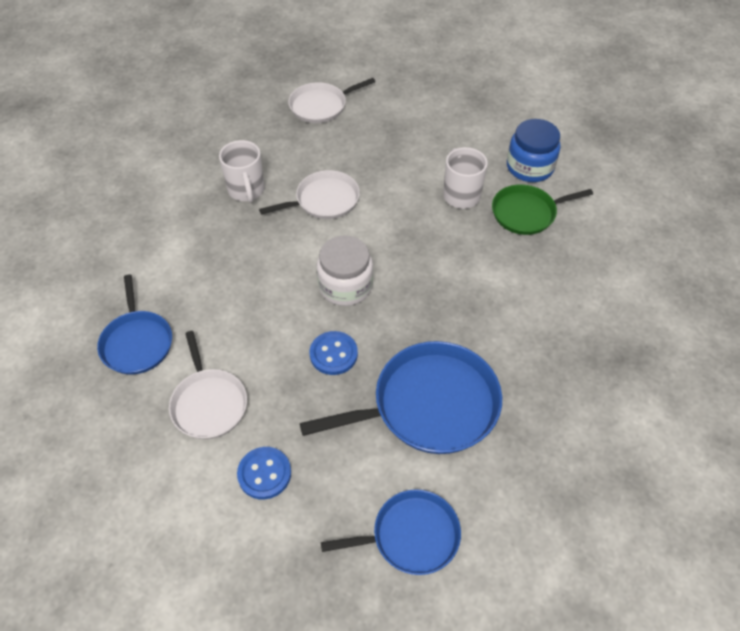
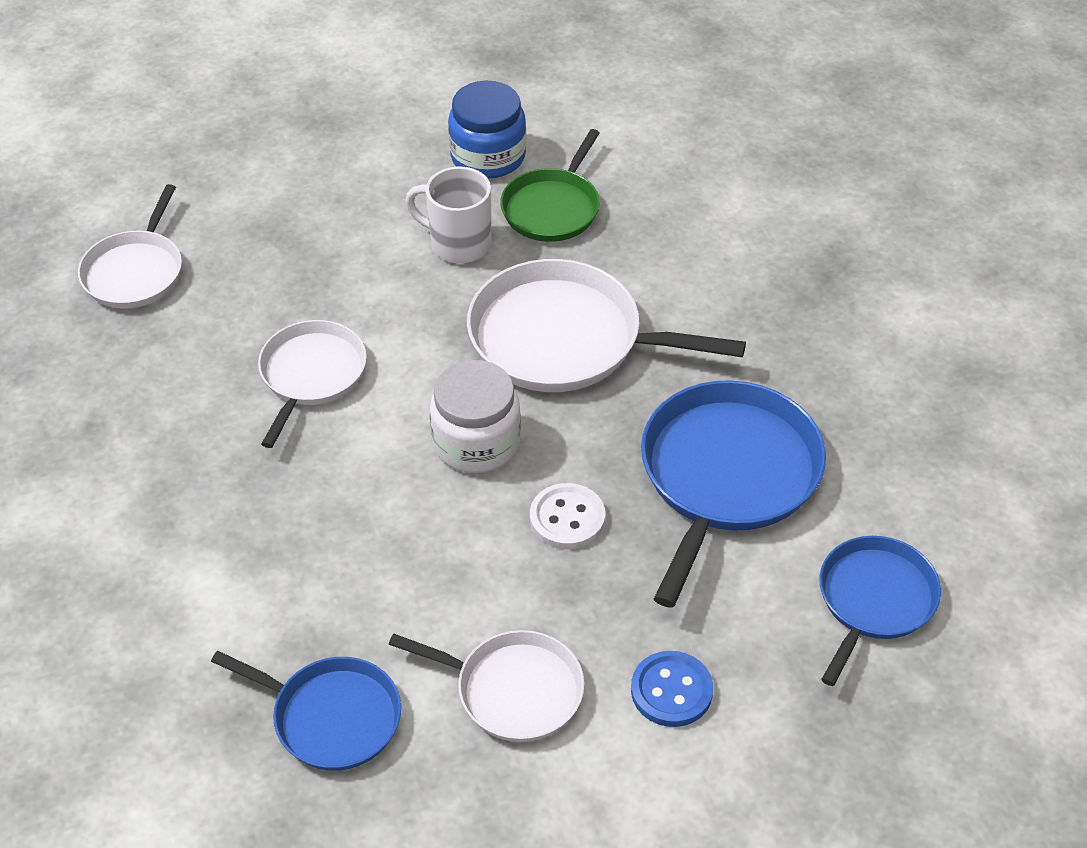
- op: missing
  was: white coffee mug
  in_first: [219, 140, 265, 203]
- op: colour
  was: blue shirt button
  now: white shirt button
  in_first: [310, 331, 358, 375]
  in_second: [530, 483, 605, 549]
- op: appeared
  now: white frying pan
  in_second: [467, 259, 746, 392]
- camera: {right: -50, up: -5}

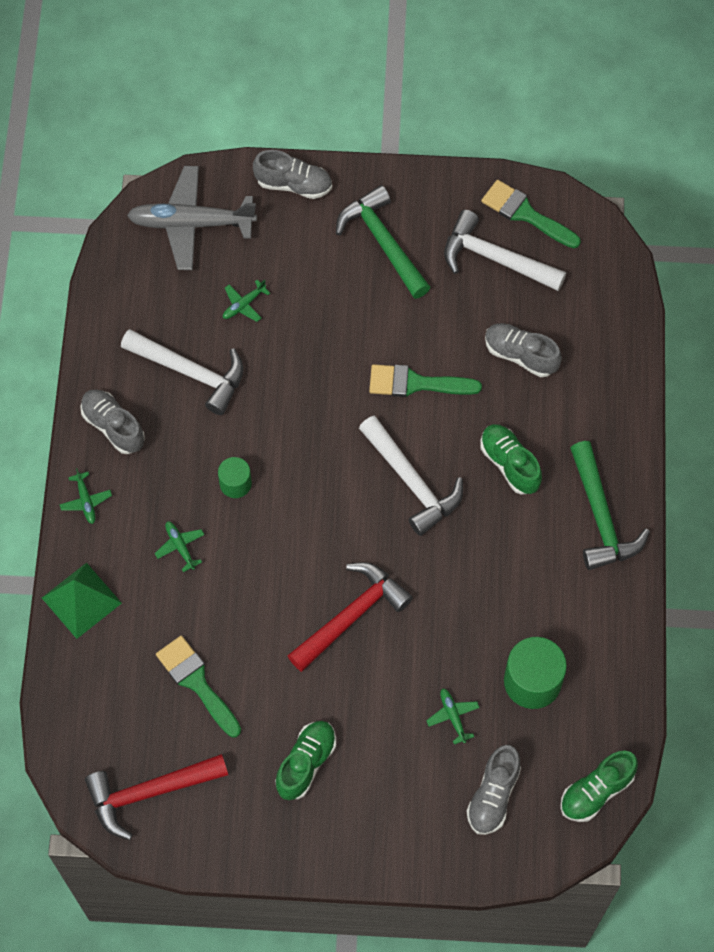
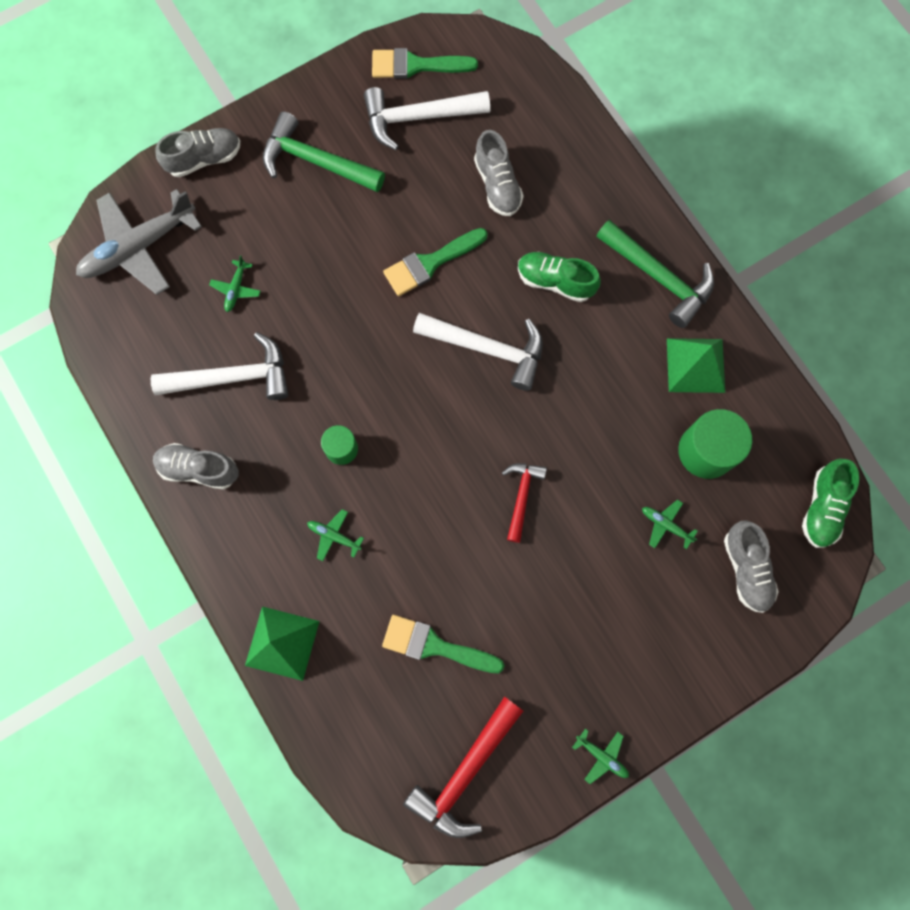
- op: spun
  was: grey lace-up shoe
  in_first: [485, 323, 562, 377]
  in_second: [474, 130, 524, 216]
  clockwise: -105
- op: relocated
  was: emerald plane
  in_first: [59, 468, 112, 524]
  in_second: [572, 729, 629, 784]
- op: size
  was: scarlet hammer
  in_first: [287, 562, 413, 672]
  in_second: [502, 463, 547, 543]
  ratio: 0.59
- op: missing
  was: emerald lace-up shoe
  in_first: [275, 721, 336, 800]
- op: appeared
  now: emerald pyramid shape
  in_second: [667, 338, 725, 393]
- camera: {right: -35, up: 10}

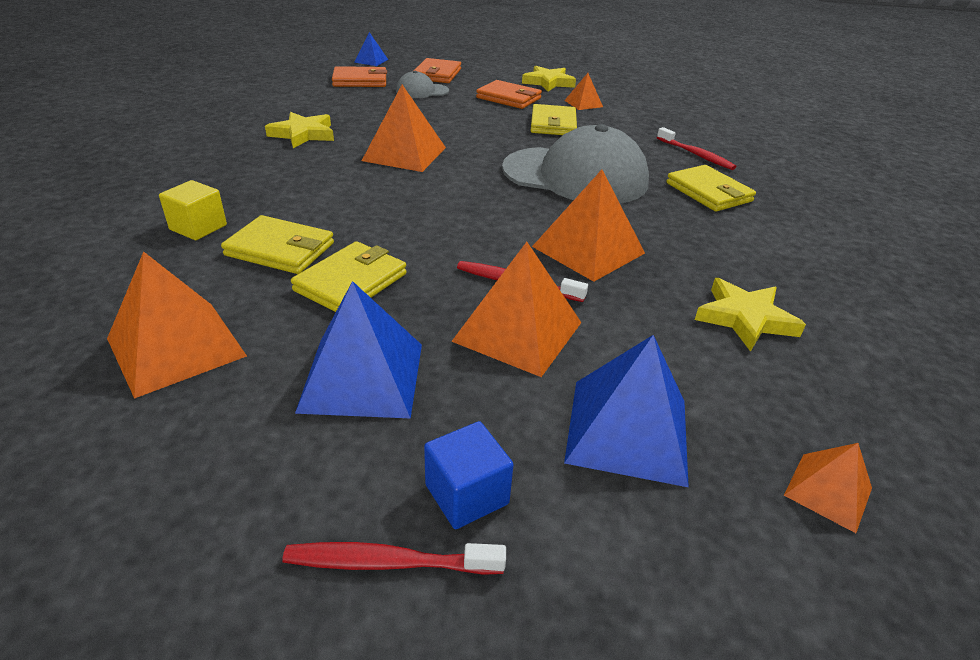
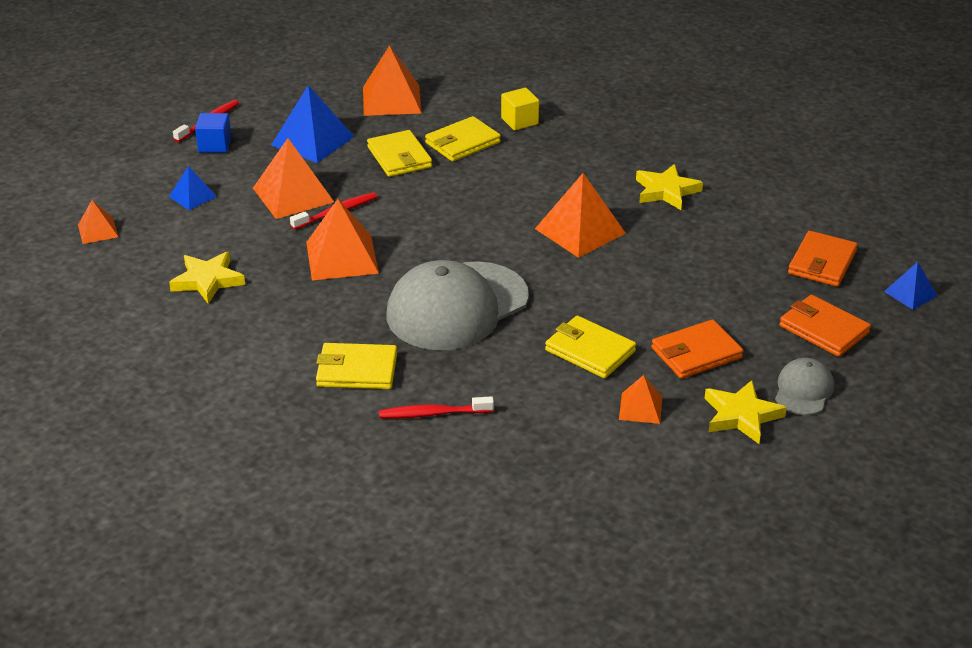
- op: relocated
  was: grey cap
  in_first: [396, 71, 449, 98]
  in_second: [775, 358, 834, 415]
- op: size
  was: blue pyramid shape
  in_first: [564, 335, 689, 487]
  in_second: [169, 166, 217, 210]
  ratio: 0.55
- camera: {right: 125, up: 0}

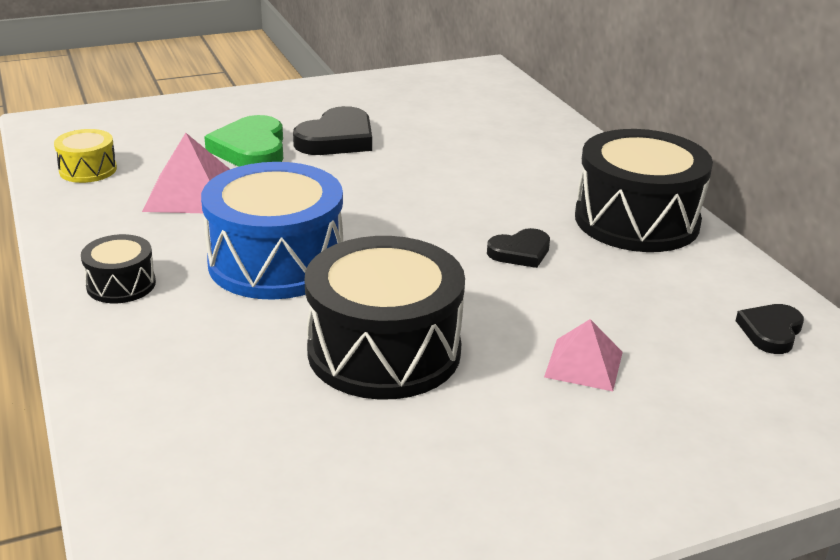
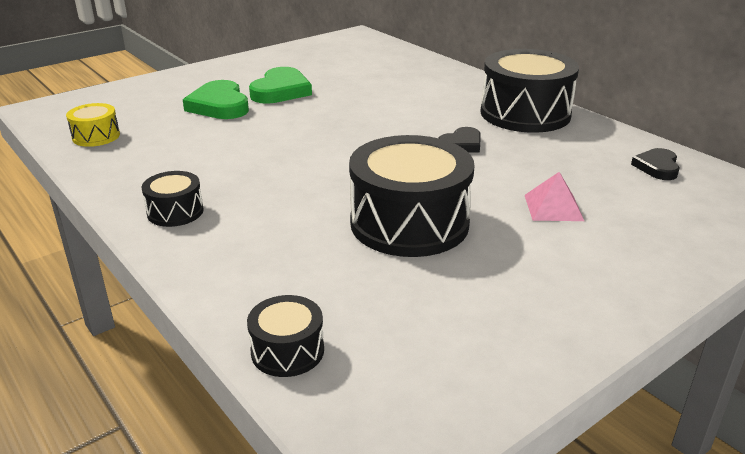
- op: colour
  was: jet-black heart
  now: emerald heart
  in_first: [293, 106, 372, 155]
  in_second: [249, 67, 312, 104]
- op: missing
  was: pink pyramid shape
  in_first: [142, 133, 230, 213]
- op: missing
  was: blue snare drum
  in_first: [201, 162, 343, 300]
- op: appeared
  now: jet-black snare drum
  in_second: [247, 295, 324, 377]
- camera: {right: -15, up: 0}

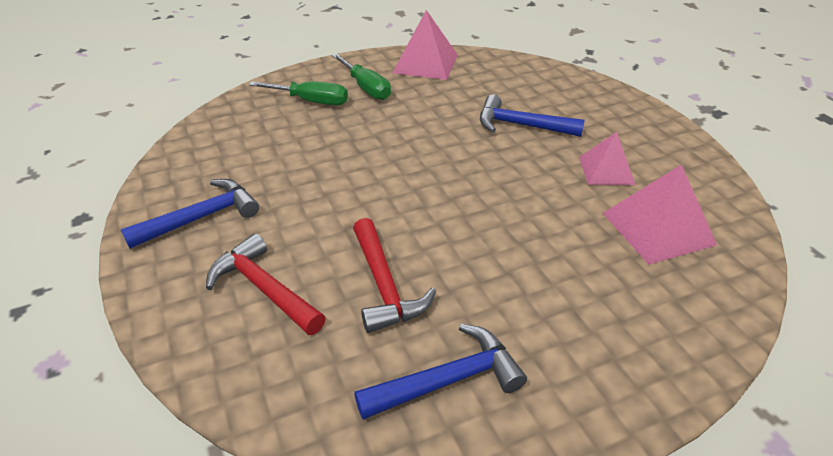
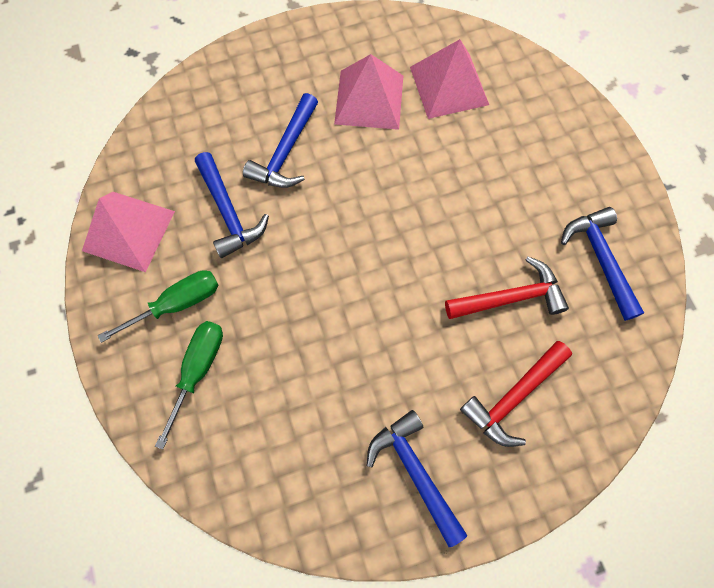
- op: size
  was: pink pyramid shape
  in_first: [579, 132, 635, 185]
  in_second: [334, 54, 403, 130]
  ratio: 1.53
- op: appeared
  now: blue hammer
  in_second: [195, 152, 269, 258]
- camera: {right: -85, up: 30}

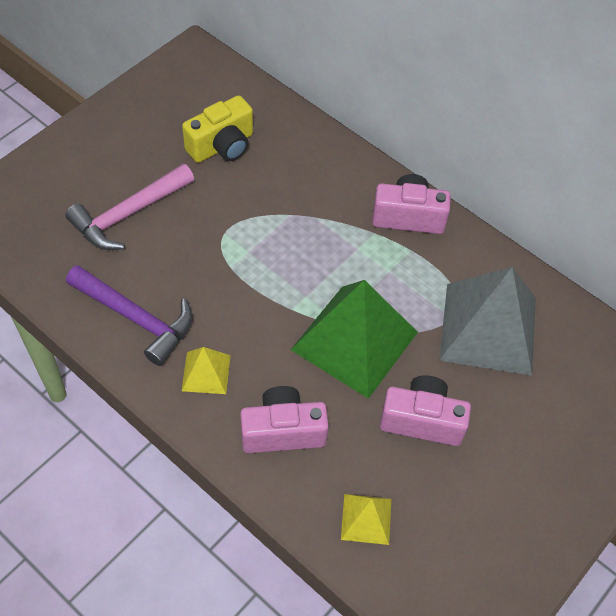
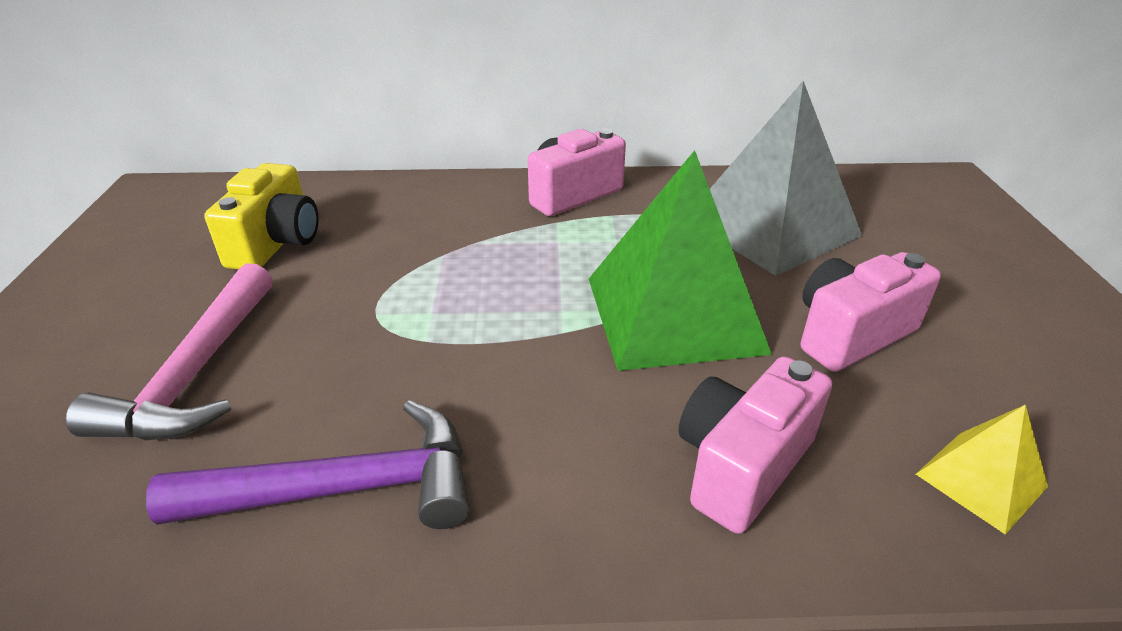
- op: missing
  was: yellow pyramid shape
  in_first: [182, 347, 231, 394]
- camera: {right: -40, up: -20}

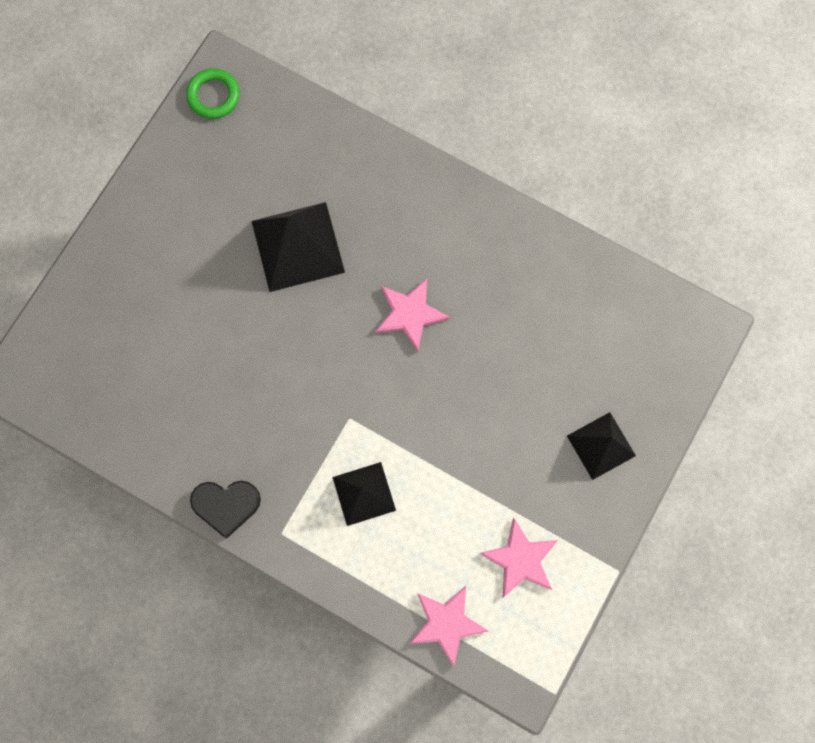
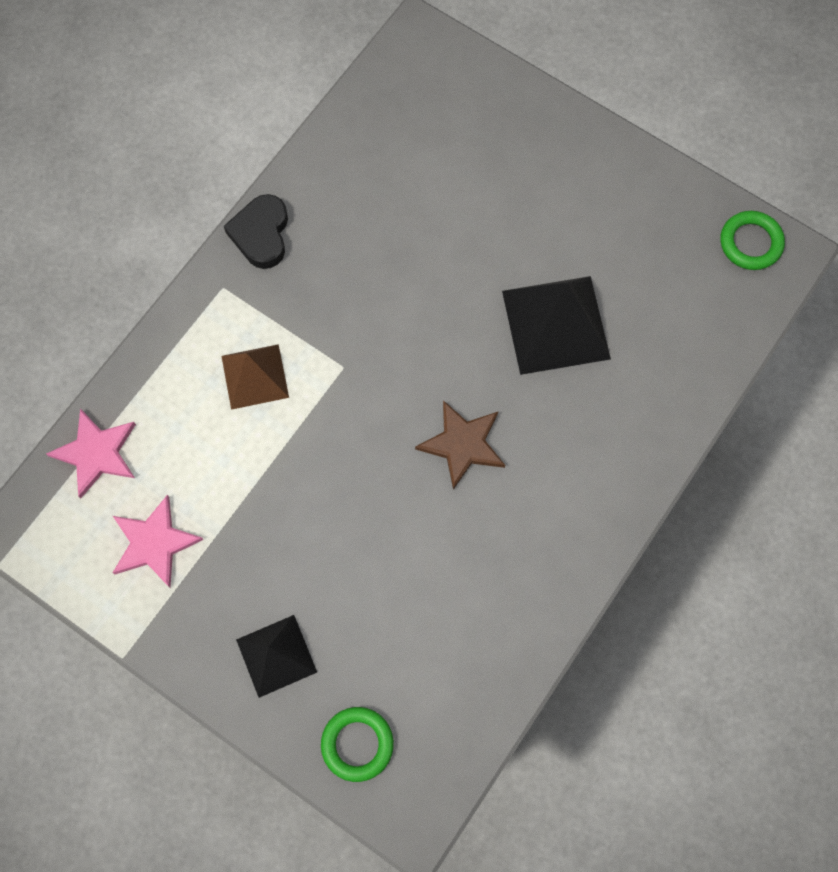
- op: colour
  was: pink five-pointed star
  now: brown five-pointed star
  in_first: [375, 278, 450, 352]
  in_second: [415, 400, 505, 490]
- op: colour
  was: jet-black pyramid shape
  now: brown pyramid shape
  in_first: [332, 462, 396, 526]
  in_second: [221, 344, 289, 410]
- op: appeared
  now: emerald torus
  in_second: [321, 707, 394, 782]
- camera: {right: 95, up: -5}

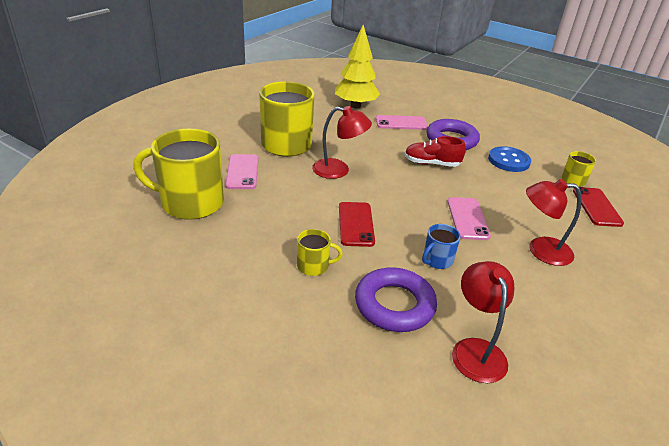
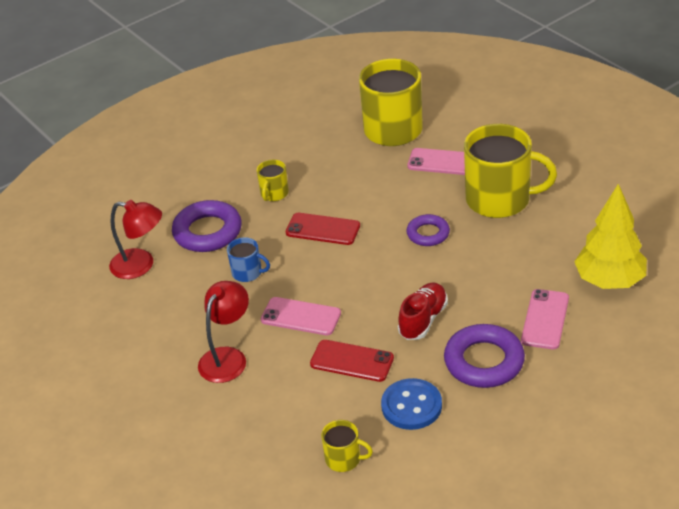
- op: exchanged
  was: scarlet desk lamp
  now: violet torus
  in_first: [312, 106, 372, 179]
  in_second: [406, 214, 450, 246]
- op: relocated
  was: scarlet smartphone
  in_first: [573, 187, 624, 227]
  in_second: [310, 340, 394, 382]
- op: spun
  was: blue coffee mug
  in_first: [422, 224, 461, 269]
  in_second: [227, 237, 270, 282]
  clockwise: 135
- camera: {right: 115, up: 5}

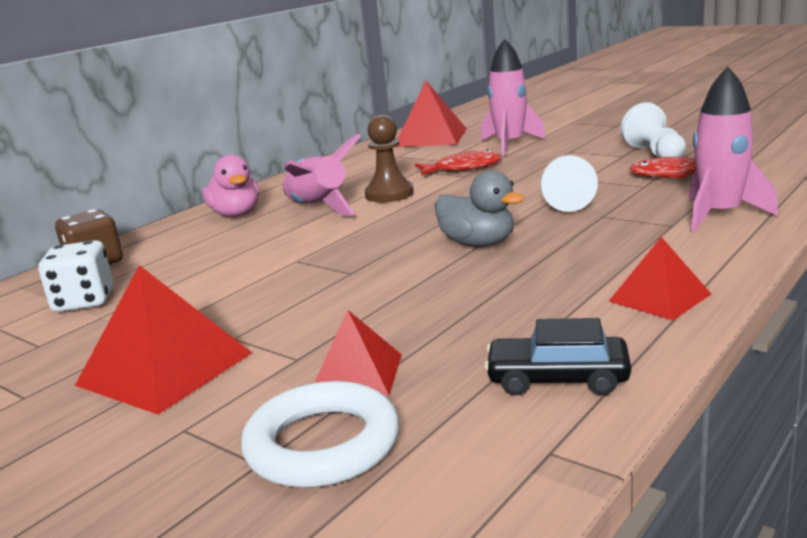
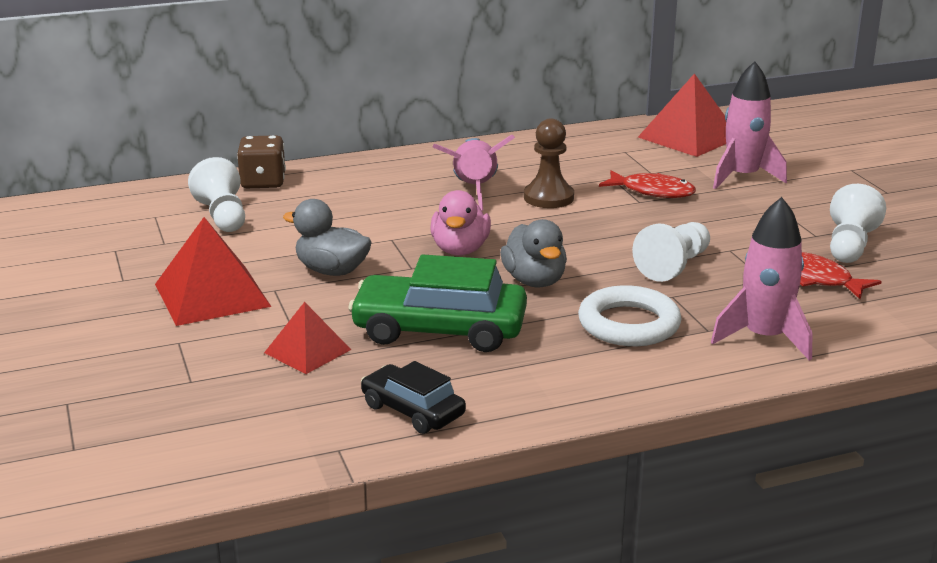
- op: relocated
  was: pink duck
  in_first: [203, 155, 259, 217]
  in_second: [430, 190, 491, 256]
- op: missing
  was: scarlet pyramid shape
  in_first: [609, 237, 711, 320]
- op: exchanged
  was: white die
  now: white game pawn
  in_first: [38, 240, 113, 312]
  in_second: [188, 157, 245, 232]
- op: relocated
  was: white torus
  in_first: [241, 381, 399, 488]
  in_second: [578, 285, 682, 346]
- op: appeared
  now: grey duck
  in_second: [283, 199, 372, 276]
- op: appeared
  now: emerald car
  in_second: [348, 254, 527, 352]
- camera: {right: 30, up: 5}

